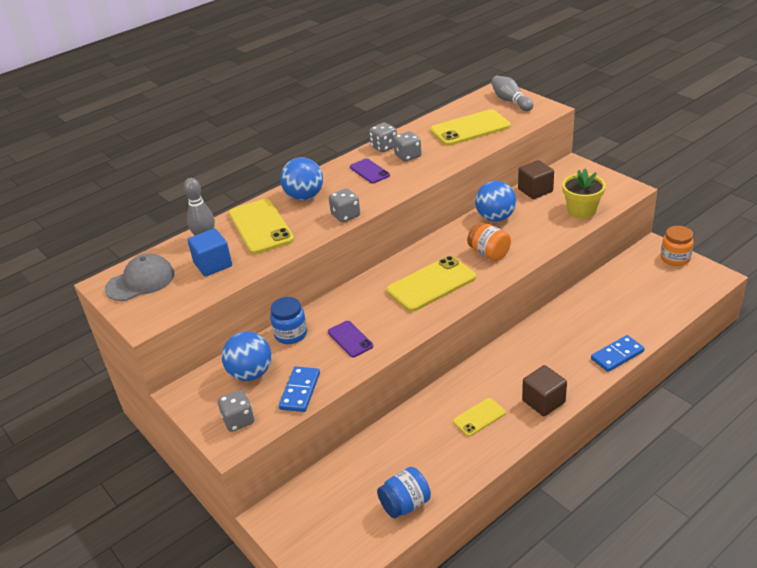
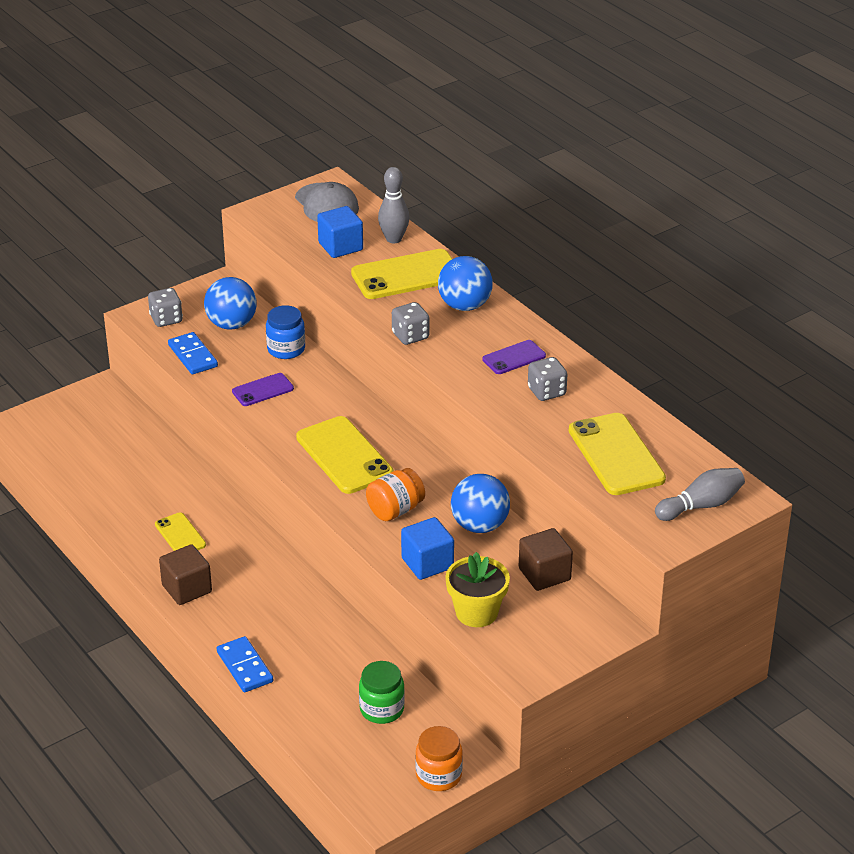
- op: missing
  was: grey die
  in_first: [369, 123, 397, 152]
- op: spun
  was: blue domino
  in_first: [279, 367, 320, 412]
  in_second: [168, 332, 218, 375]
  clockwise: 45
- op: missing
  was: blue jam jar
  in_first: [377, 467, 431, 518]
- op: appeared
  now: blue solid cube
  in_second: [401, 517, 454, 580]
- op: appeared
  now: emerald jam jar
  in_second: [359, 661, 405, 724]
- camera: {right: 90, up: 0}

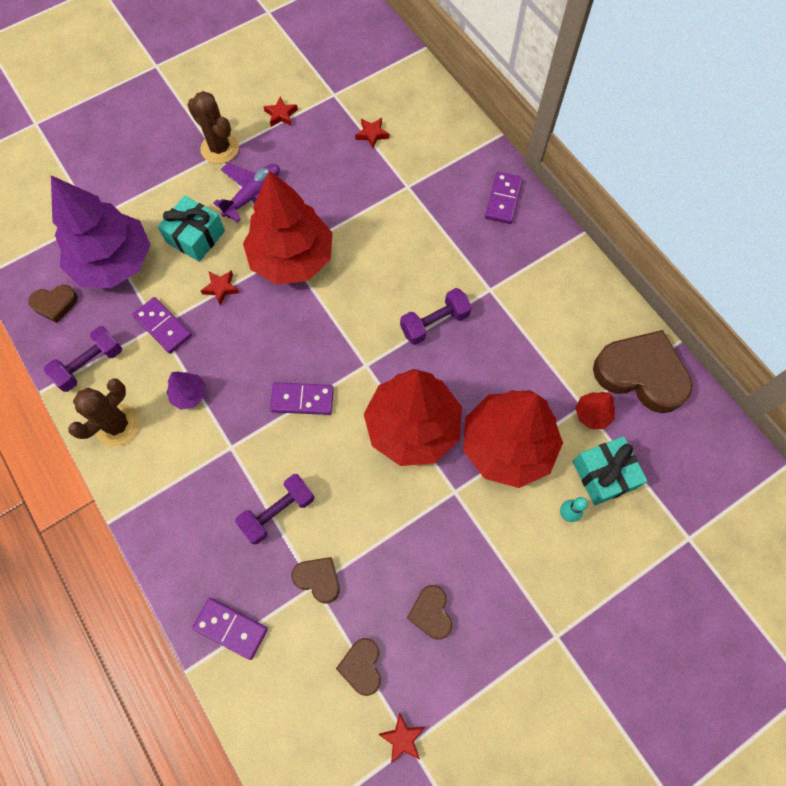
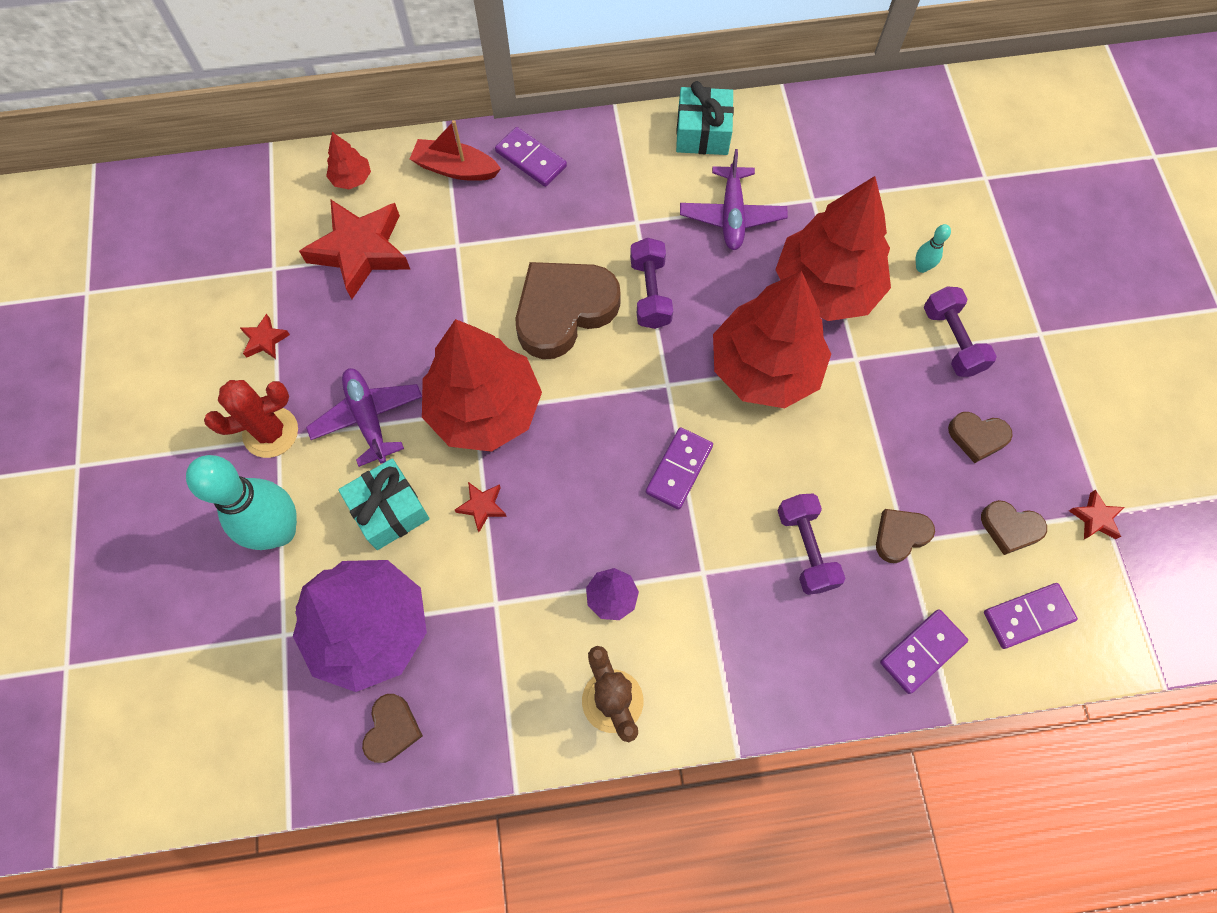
- op: colour
  was: brown cactus
  now: scarlet cactus
  in_first: [187, 91, 239, 164]
  in_second: [204, 380, 298, 458]
- op: size
  was: scarlet five-pointed star
  in_first: [355, 118, 389, 148]
  in_second: [299, 199, 411, 299]
  ratio: 2.29
- op: relocated
  was: violet domino
  in_first: [133, 297, 192, 354]
  in_second: [984, 583, 1078, 649]
- op: relocated
  was: violet free weight
  in_first: [44, 326, 122, 392]
  in_second: [924, 287, 997, 377]
- op: relocated
  was: brown heart
  in_first: [593, 330, 693, 413]
  in_second: [516, 262, 621, 359]
- op: relocated
  was: scarlet tree
  in_first: [575, 392, 615, 429]
  in_second: [326, 132, 371, 189]
- op: relocated
  was: turquoise gift
  in_first: [573, 436, 647, 505]
  in_second: [676, 81, 734, 155]
- op: appeared
  now: scarlet toy boat
  in_second: [410, 120, 501, 181]
- op: appeared
  now: violet plane
  in_second: [680, 149, 788, 250]
- op: appeared
  now: turquoise tenpin
  in_second: [186, 455, 297, 550]
- camera: {right: -65, up: 0}

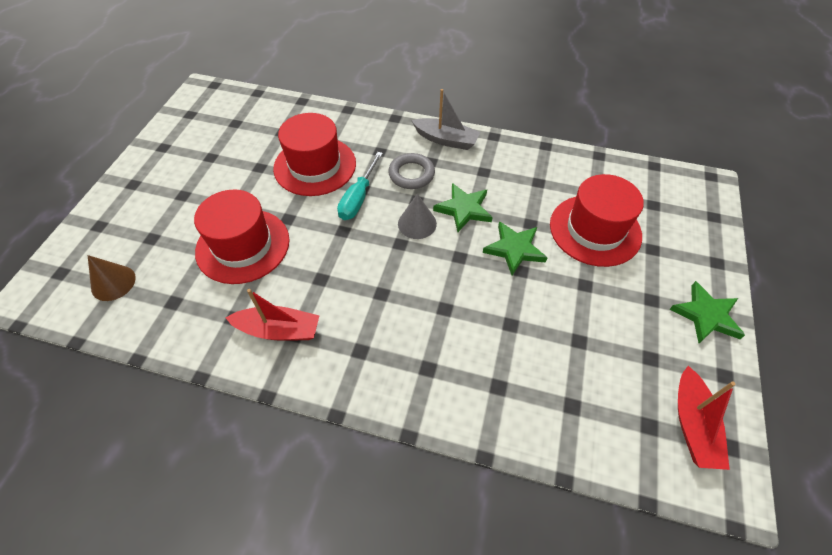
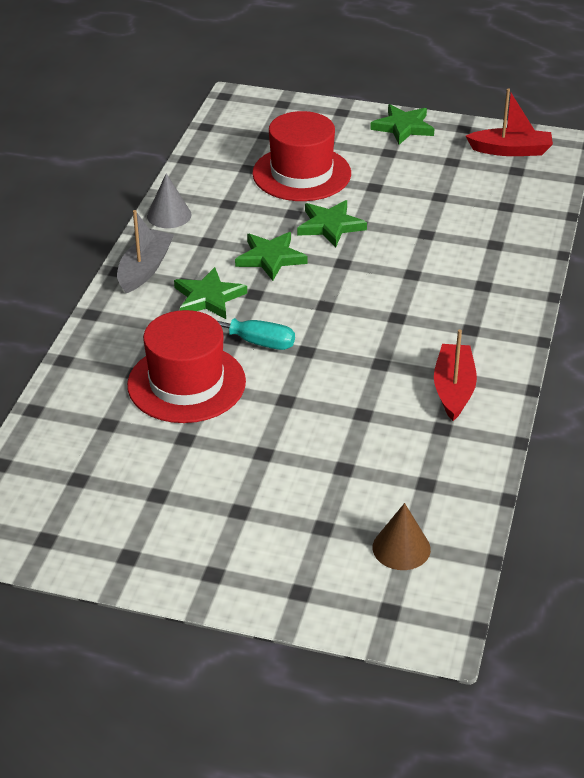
- op: exchanged
  was: grey torus
  now: emerald five-pointed star
  in_first: [388, 153, 435, 189]
  in_second: [174, 267, 247, 319]
- op: missing
  was: scarlet tall hat
  in_first: [194, 190, 289, 284]
- op: relocated
  was: grey solid cone
  in_first: [398, 194, 437, 239]
  in_second: [147, 173, 192, 228]
- camera: {right: -90, up: -15}

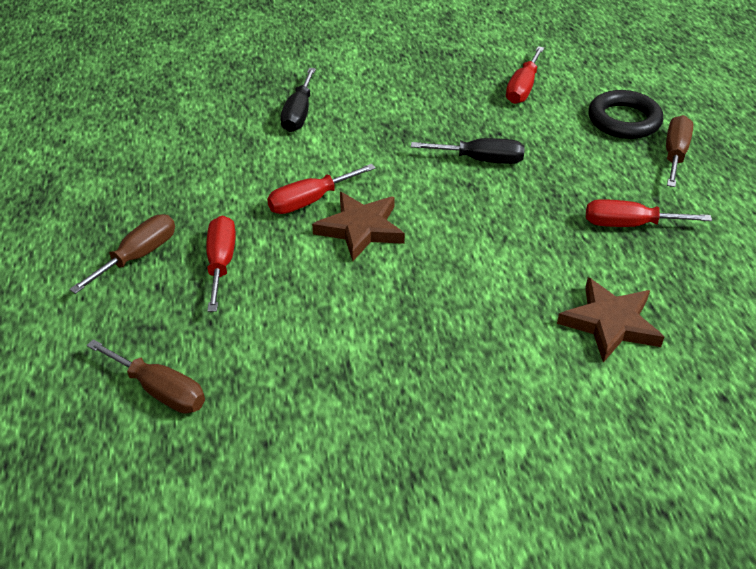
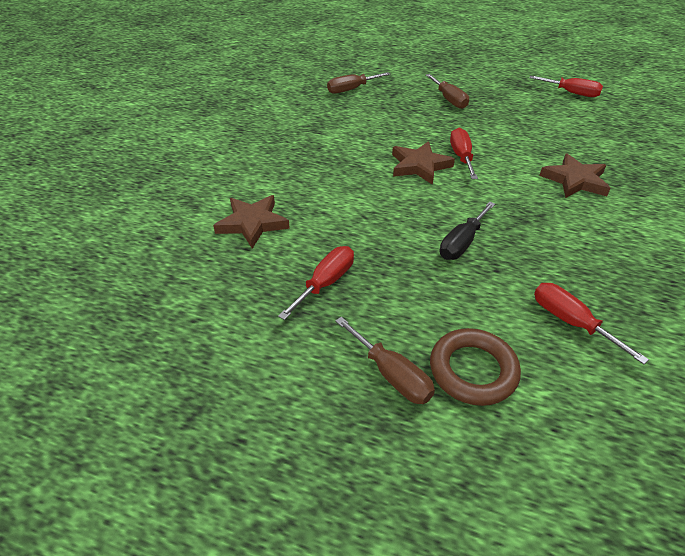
- op: exchanged
  was: jet-black hand screwdriver
  now: brown five-pointed star
  in_first: [280, 68, 316, 132]
  in_second: [539, 153, 611, 198]
- op: colour
  was: jet-black torus
  now: brown torus
  in_first: [588, 90, 663, 139]
  in_second: [430, 328, 521, 406]
- op: relocated
  was: scarlet hand screwdriver
  in_first: [206, 215, 236, 312]
  in_second: [529, 76, 603, 97]
- camera: {right: 120, up: 0}

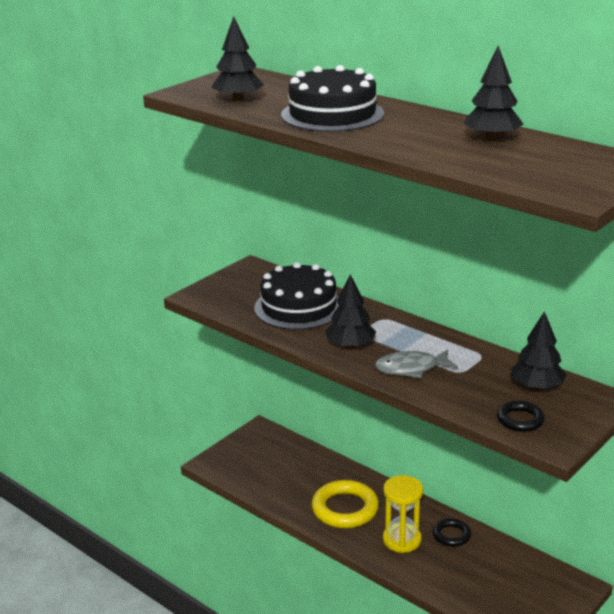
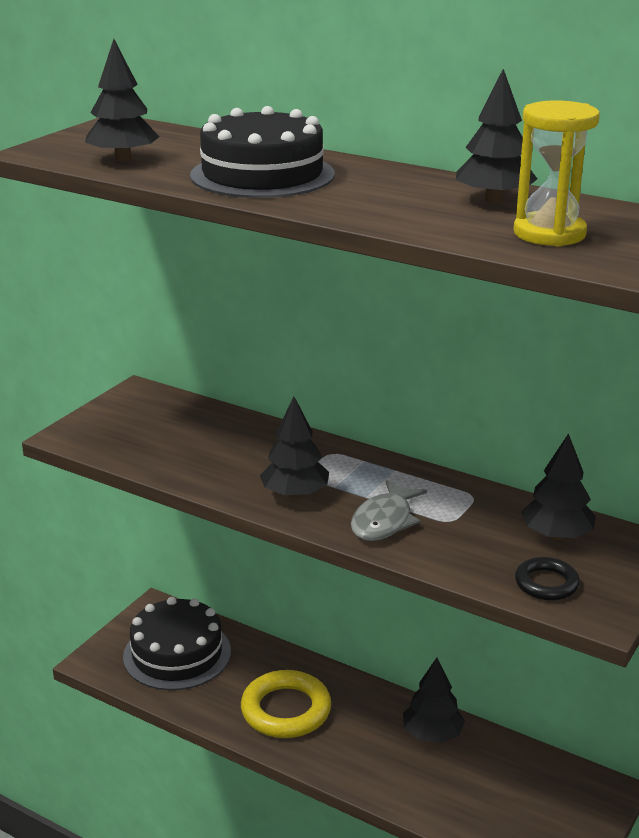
- op: relocated
  was: jet-black layer cake
  in_first: [254, 262, 339, 330]
  in_second: [123, 597, 231, 690]
- op: spun
  was: grey fish
  in_first: [375, 349, 458, 378]
  in_second: [351, 480, 427, 541]
  clockwise: -45
- op: relocated
  was: yellow hourglass
  in_first: [383, 475, 423, 553]
  in_second: [514, 100, 600, 247]
- op: exchanged
  was: jet-black torus
  now: jet-black tree
  in_first: [433, 518, 471, 547]
  in_second: [403, 658, 465, 743]
- camera: {right: -10, up: 0}

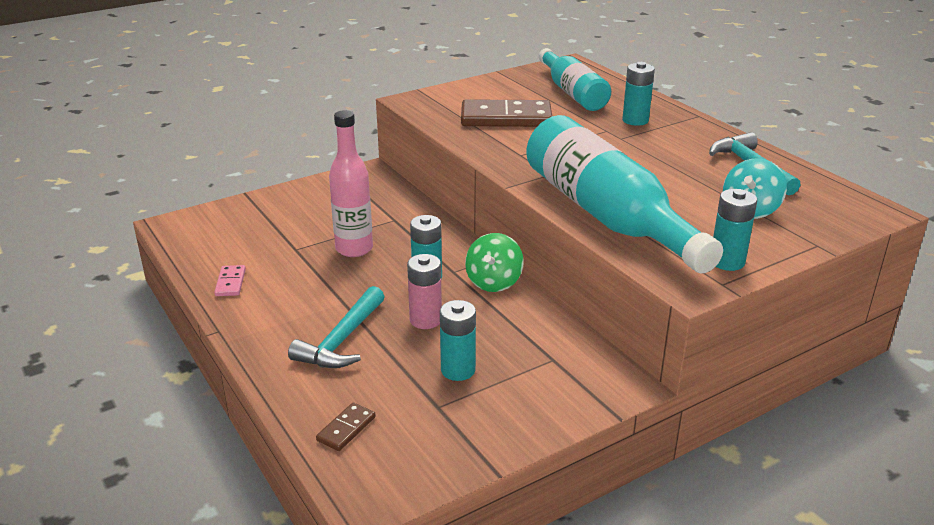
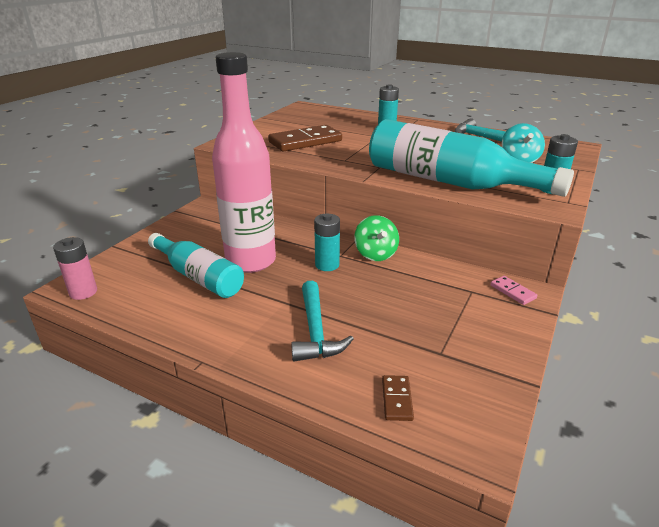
- op: relocated
  was: turquoise bottle
  in_first: [539, 48, 611, 111]
  in_second: [148, 233, 244, 298]
- op: size
  was: pink bottle
  in_first: [329, 110, 373, 257]
  in_second: [212, 52, 276, 273]
  ratio: 1.59
- op: relocated
  was: pink power cell
  in_first: [407, 254, 442, 329]
  in_second: [53, 237, 97, 300]
- op: relocated
  was: pink domino
  in_first: [214, 265, 246, 296]
  in_second: [490, 276, 537, 305]
- op: missing
  was: turquoise power cell
  in_first: [440, 300, 476, 381]
- camera: {right: -30, up: 0}

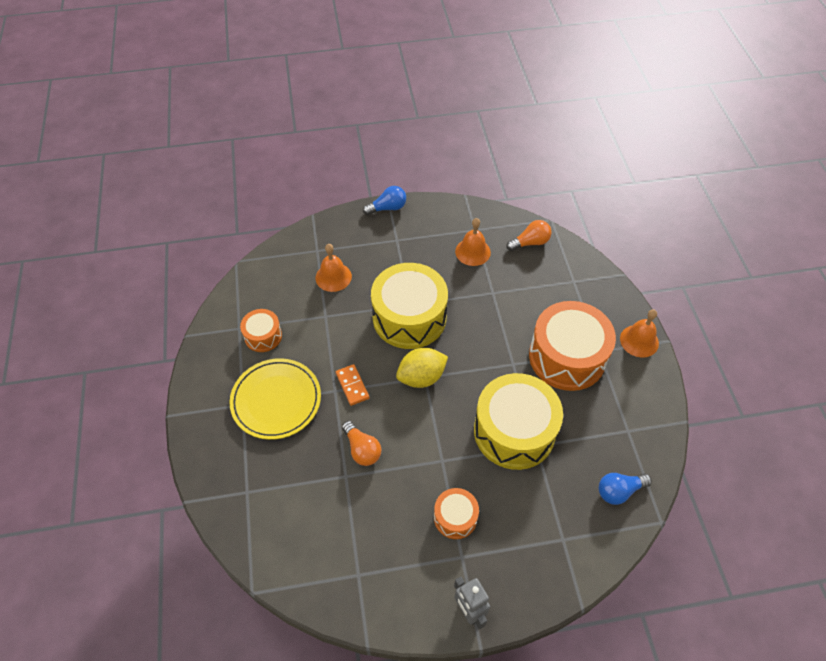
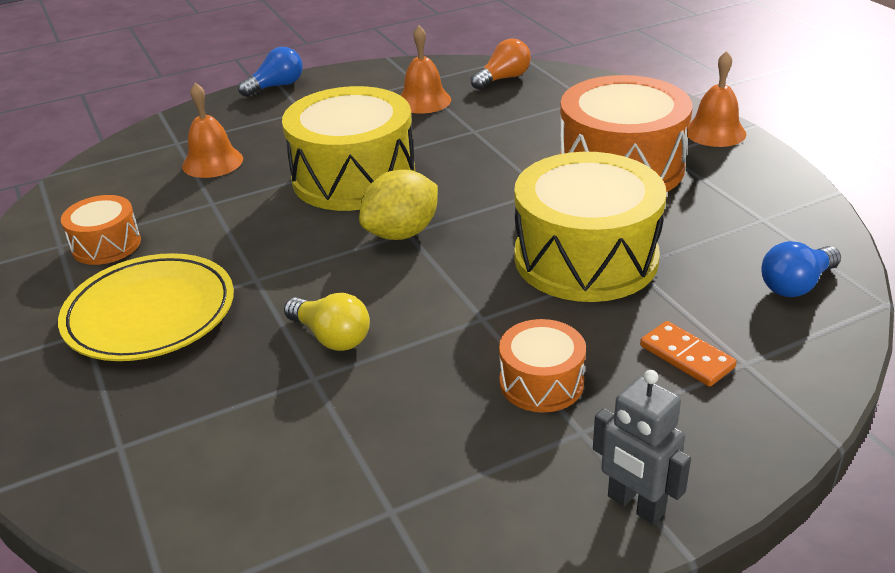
- op: relocated
  was: bright orange domino
  in_first: [336, 364, 369, 406]
  in_second: [640, 321, 737, 387]
- op: colour
  was: bright orange lightbulb
  now: yellow lightbulb
  in_first: [342, 421, 381, 466]
  in_second: [284, 293, 370, 351]
- camera: {right: -15, up: -20}

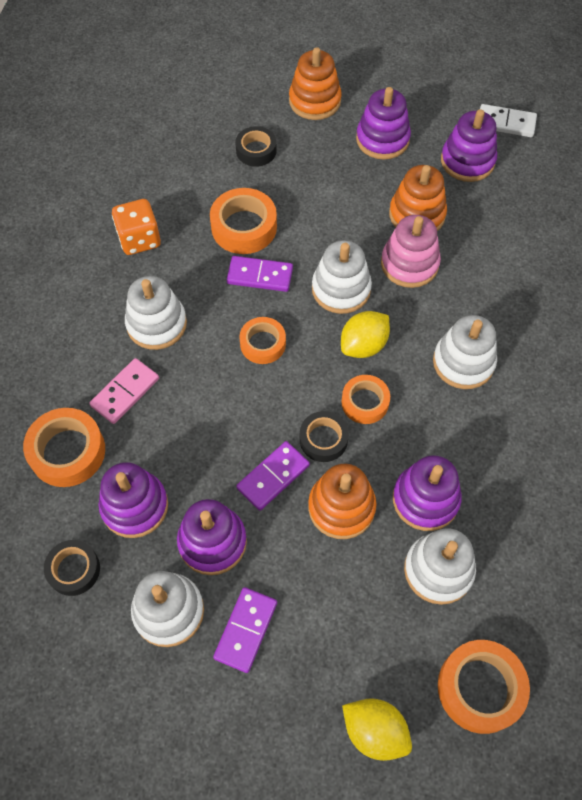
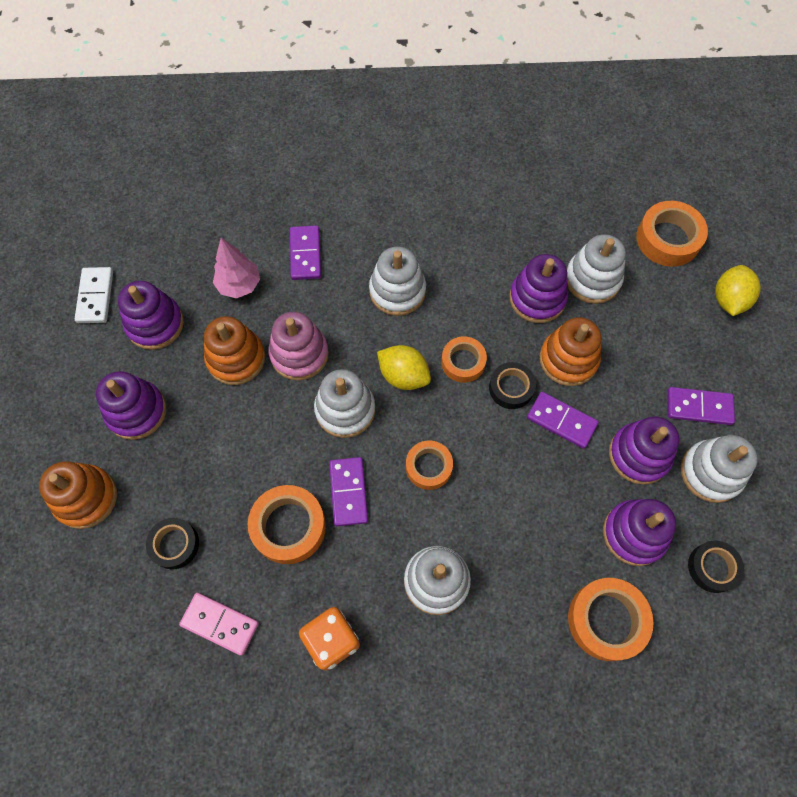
- op: relocated
  was: pink domino
  in_first: [89, 358, 159, 424]
  in_second: [179, 593, 259, 656]
- op: appeared
  now: violet domino
  in_second: [290, 225, 321, 280]
- op: appeared
  now: pink tree
  in_second: [213, 238, 260, 298]
- camera: {right: -105, up: 5}

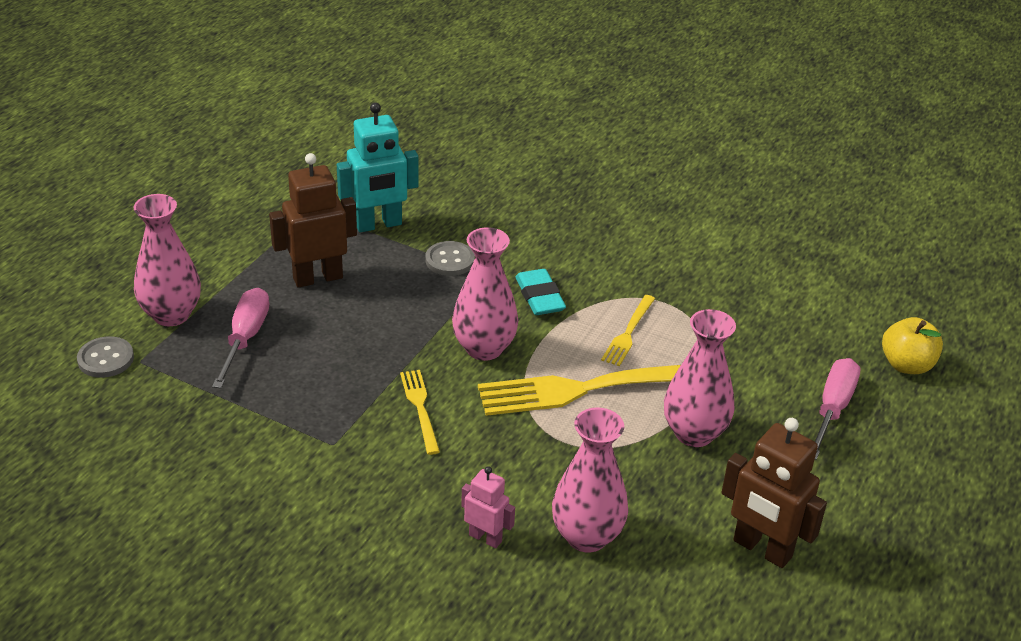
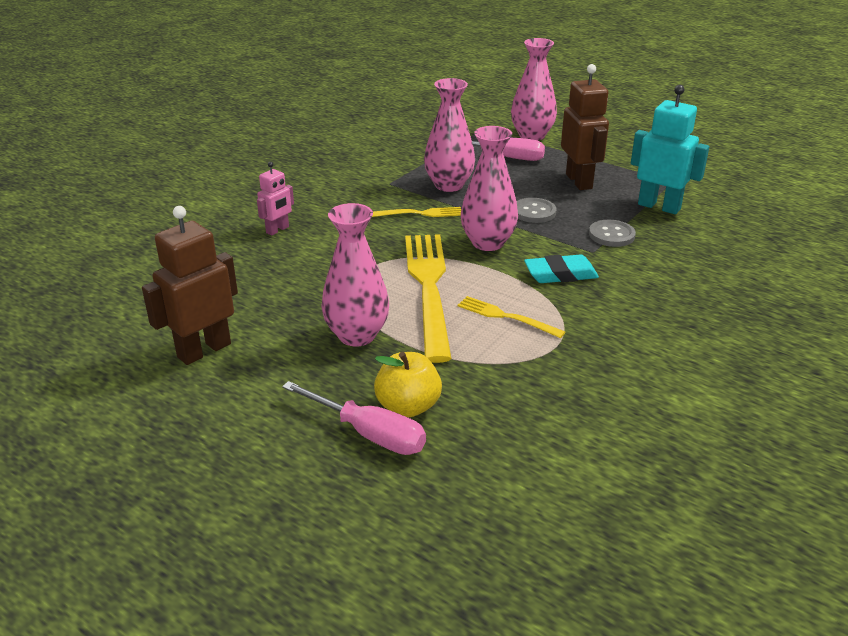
- op: spun
  was: turquoise robot figure
  in_first: [337, 102, 419, 232]
  in_second: [631, 85, 709, 214]
  clockwise: 135
- op: relocated
  was: yellow apple fruit
  in_first: [882, 317, 943, 374]
  in_second: [374, 352, 442, 417]
- op: relocated
  was: grey shirt button
  in_first: [77, 336, 134, 378]
  in_second: [517, 198, 556, 223]
- op: relocated
  was: pink flower vase
  in_first: [552, 407, 628, 553]
  in_second: [424, 78, 475, 192]
- camera: {right: 100, up: -5}

